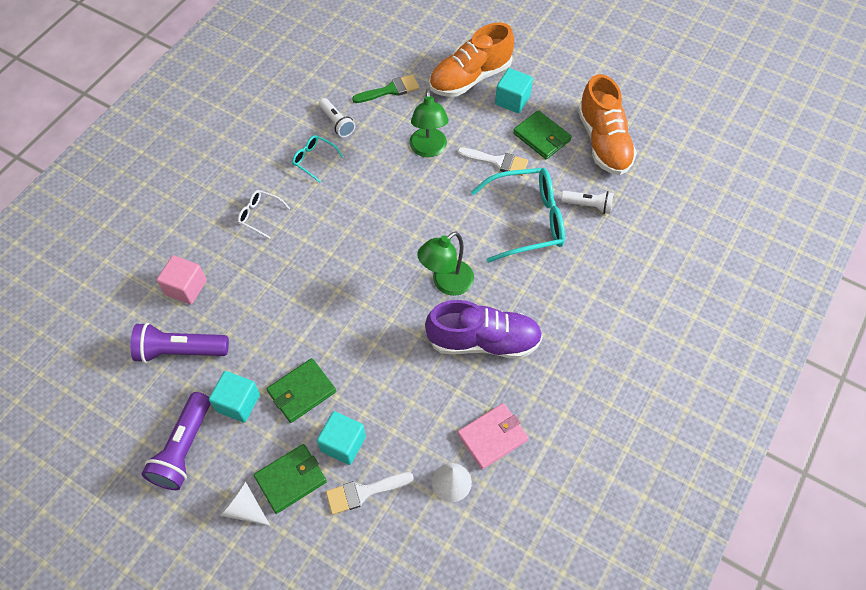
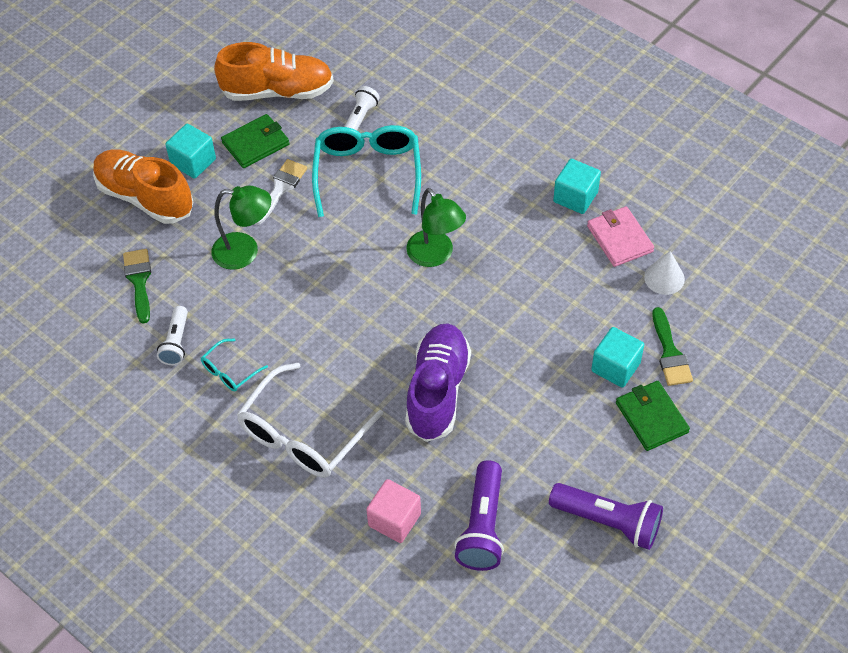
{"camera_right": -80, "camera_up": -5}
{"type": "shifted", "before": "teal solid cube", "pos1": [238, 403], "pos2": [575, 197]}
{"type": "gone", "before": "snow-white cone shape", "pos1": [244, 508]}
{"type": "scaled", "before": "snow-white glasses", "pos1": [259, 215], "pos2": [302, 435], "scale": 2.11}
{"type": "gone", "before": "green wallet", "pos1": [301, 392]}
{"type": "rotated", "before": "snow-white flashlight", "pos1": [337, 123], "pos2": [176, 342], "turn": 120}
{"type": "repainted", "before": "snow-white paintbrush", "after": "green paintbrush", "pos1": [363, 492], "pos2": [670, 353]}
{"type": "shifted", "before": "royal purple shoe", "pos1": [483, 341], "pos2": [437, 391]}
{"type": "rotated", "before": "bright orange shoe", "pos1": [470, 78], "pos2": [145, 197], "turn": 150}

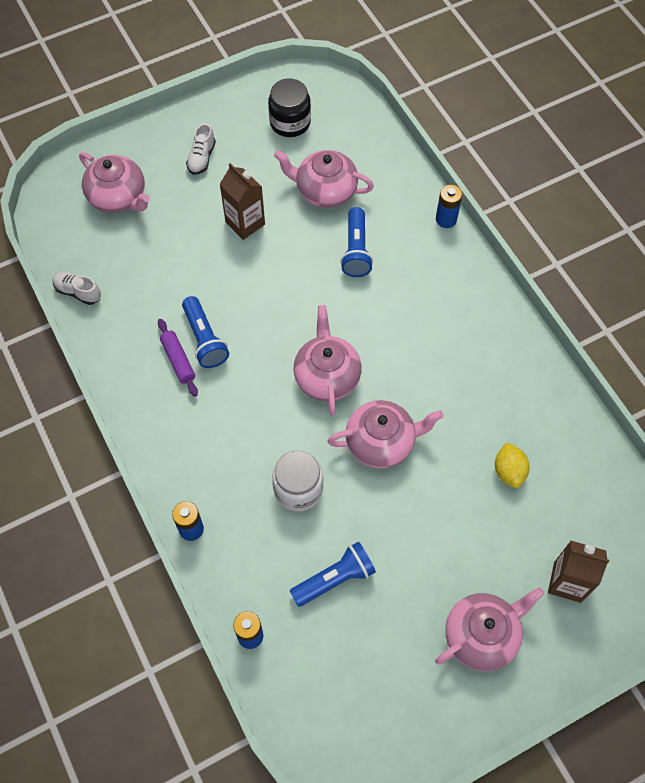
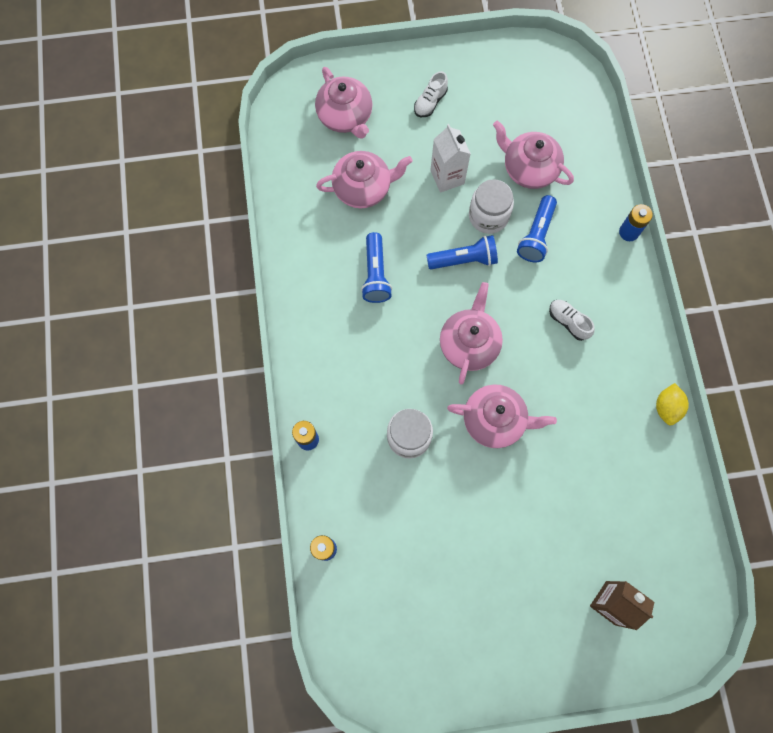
{"camera_right": 20, "camera_up": 10}
{"type": "shifted", "before": "snow-white shoe", "pos1": [78, 292], "pos2": [568, 322]}
{"type": "gone", "before": "royal purple pastry roller", "pos1": [178, 360]}
{"type": "repainted", "before": "dark brown juice carton", "after": "snow-white juice carton", "pos1": [245, 223], "pos2": [447, 177]}
{"type": "gone", "before": "ebony jam jar", "pos1": [290, 122]}
{"type": "shifted", "before": "cobalt flashlight", "pos1": [335, 579], "pos2": [464, 260]}
{"type": "shifted", "before": "rosy tea pot", "pos1": [482, 635], "pos2": [363, 188]}
{"type": "shifted", "before": "golden lemon", "pos1": [509, 471], "pos2": [666, 407]}
{"type": "new", "after": "snow-white jam jar", "pos2": [488, 216]}

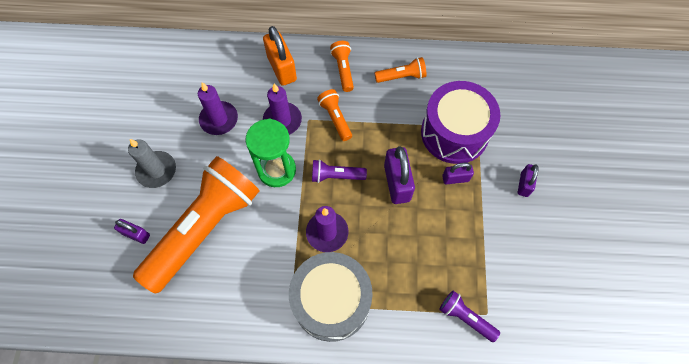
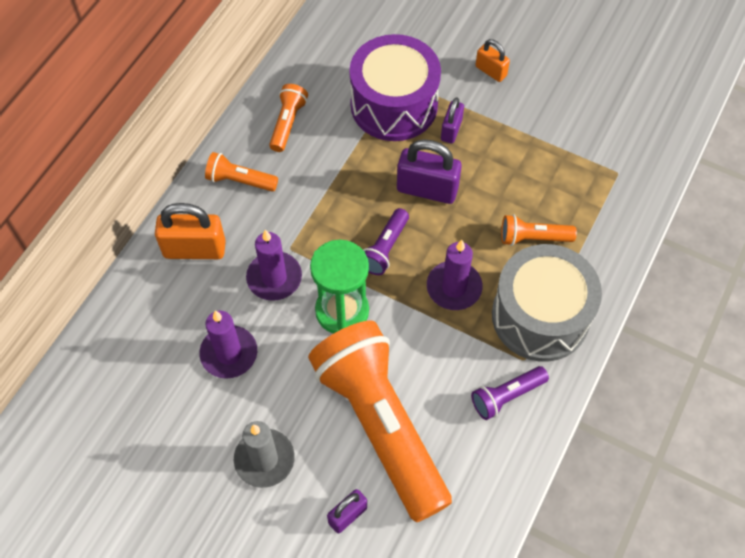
{"camera_right": -65, "camera_up": -5}
{"type": "shifted", "before": "bright orange flashlight", "pos1": [335, 118], "pos2": [533, 238]}
{"type": "shifted", "before": "royal purple flashlight", "pos1": [465, 317], "pos2": [506, 396]}
{"type": "repainted", "before": "royal purple lock", "after": "bright orange lock", "pos1": [524, 184], "pos2": [491, 71]}

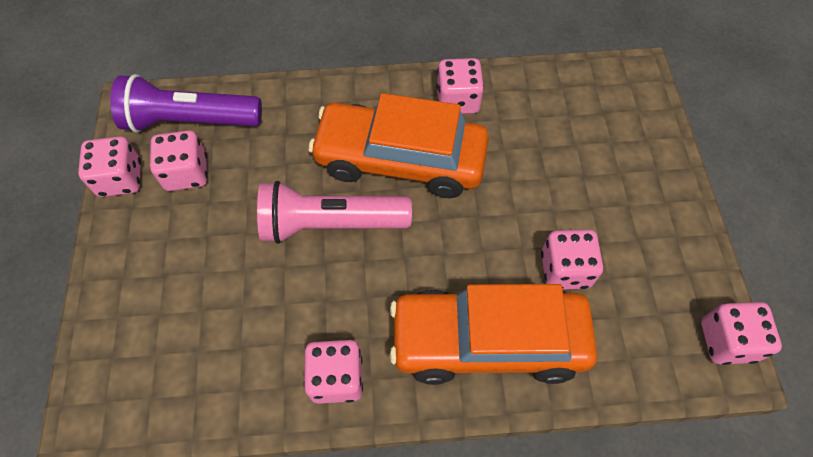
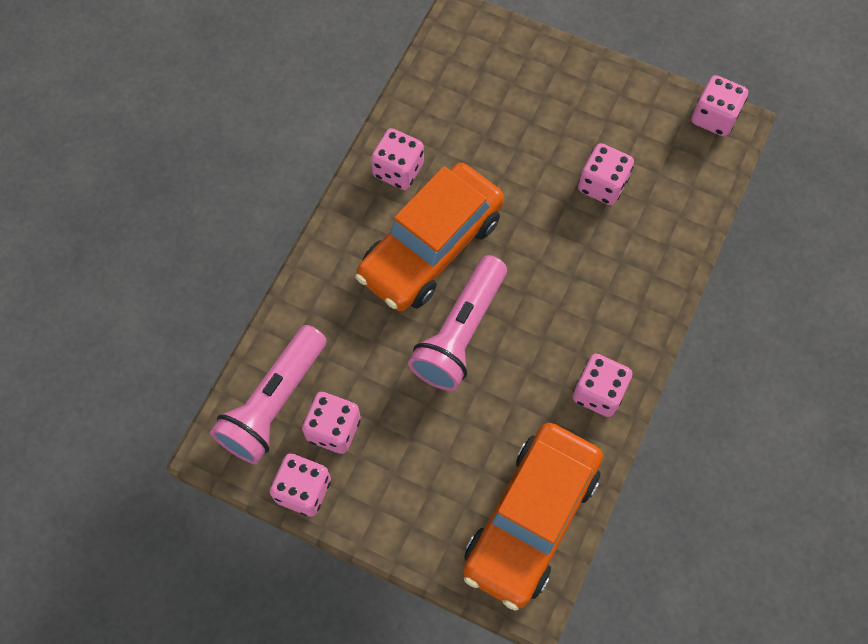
{"camera_right": -60, "camera_up": 5}
{"type": "repainted", "before": "royal purple flashlight", "after": "rosy flashlight", "pos1": [190, 121], "pos2": [274, 402]}
{"type": "shifted", "before": "bright orange car", "pos1": [488, 341], "pos2": [531, 519]}

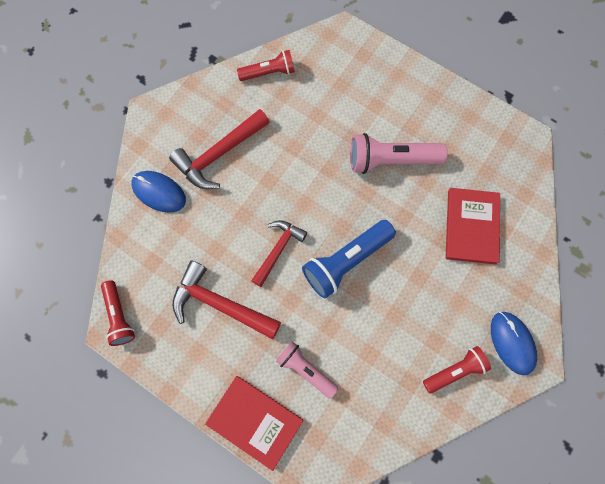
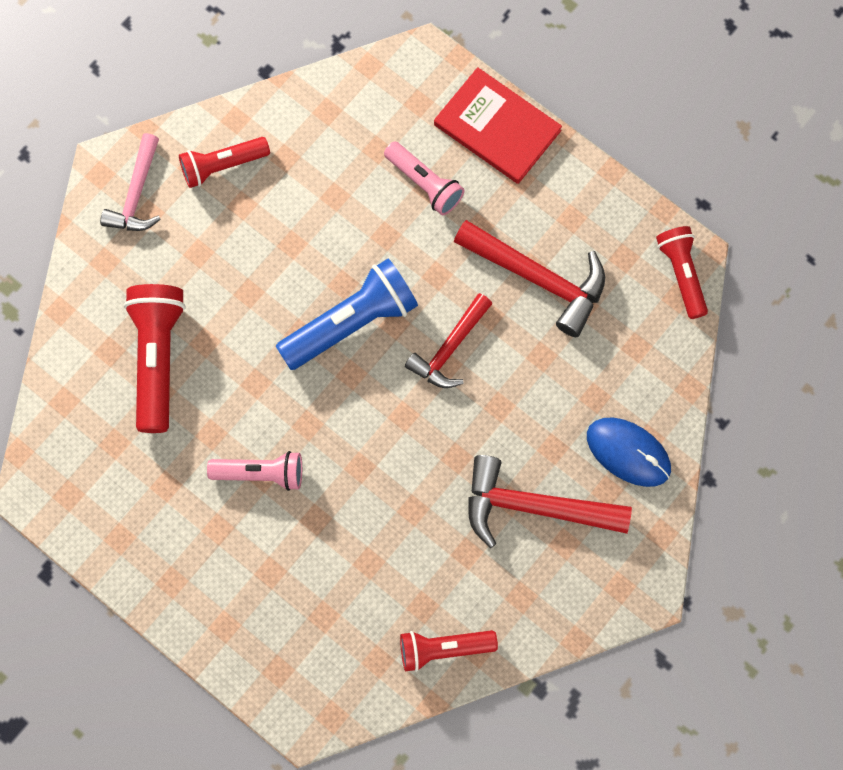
{"camera_right": -175, "camera_up": 0}
{"type": "rotated", "before": "crimson carpenter's hammer", "pos1": [218, 155], "pos2": [533, 507], "turn": -135}
{"type": "scaled", "before": "rosy flashlight", "pos1": [391, 160], "pos2": [260, 473], "scale": 0.63}
{"type": "swapped", "before": "crimson hardcover", "after": "crimson flashlight", "pos1": [471, 226], "pos2": [157, 359]}
{"type": "swapped", "before": "cobalt mouse", "after": "rosy carpenter's hammer", "pos1": [512, 343], "pos2": [136, 194]}

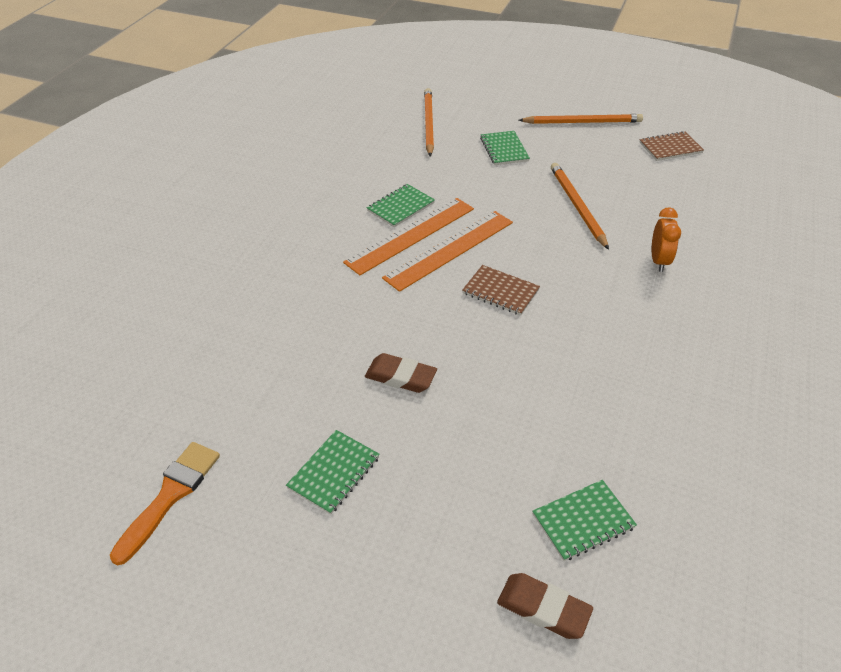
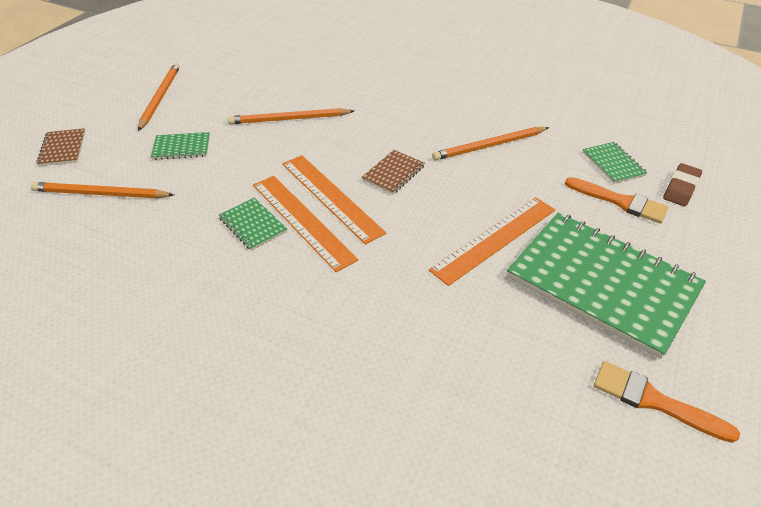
{"camera_right": -85, "camera_up": 0}
{"type": "scaled", "before": "green notebook", "pos1": [334, 472], "pos2": [602, 283], "scale": 2.38}
{"type": "swapped", "before": "dark brown gum eraser", "after": "bright orange ruler", "pos1": [400, 377], "pos2": [494, 239]}
{"type": "shifted", "before": "dark brown notebook", "pos1": [670, 148], "pos2": [63, 148]}
{"type": "gone", "before": "bright orange bedside clock", "pos1": [659, 261]}
{"type": "new", "after": "bright orange wooden pencil", "pos2": [489, 146]}
{"type": "new", "after": "bright orange paintbrush", "pos2": [620, 202]}

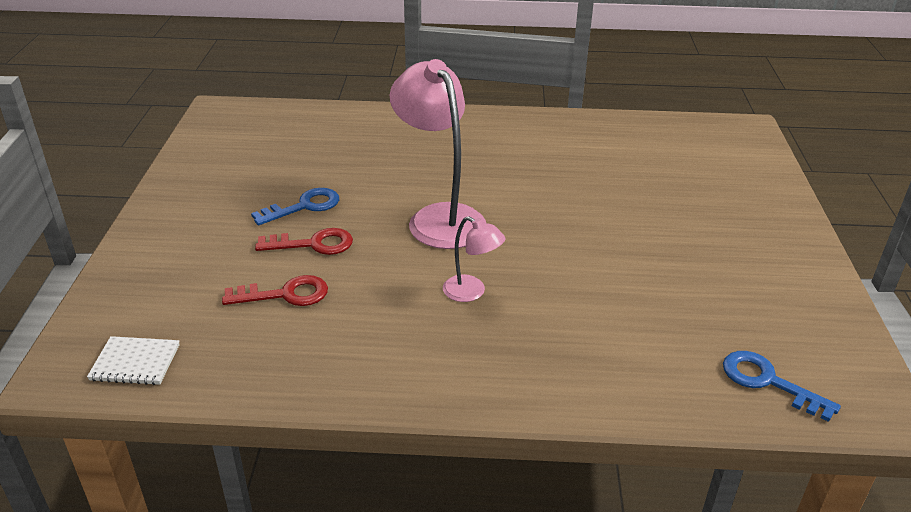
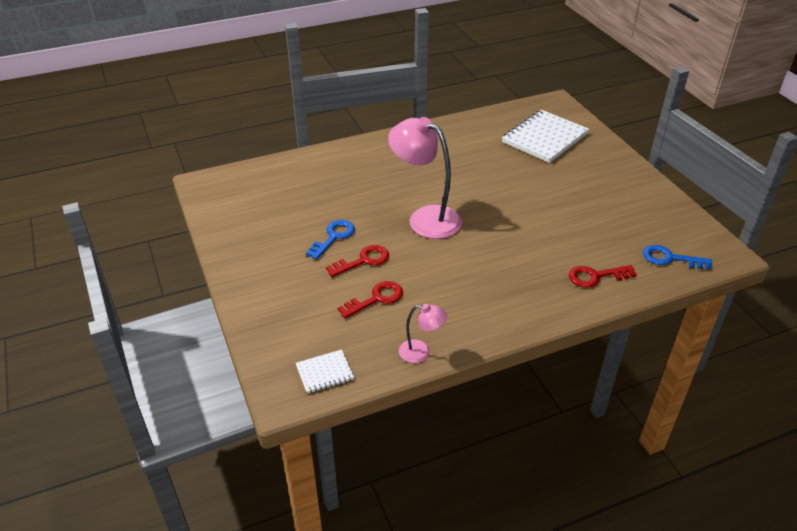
{"camera_right": -25, "camera_up": 5}
{"type": "shifted", "before": "rosy reading lamp", "pos1": [471, 292], "pos2": [421, 352]}
{"type": "new", "after": "snow-white notebook", "pos2": [544, 138]}
{"type": "new", "after": "crimson key", "pos2": [596, 276]}

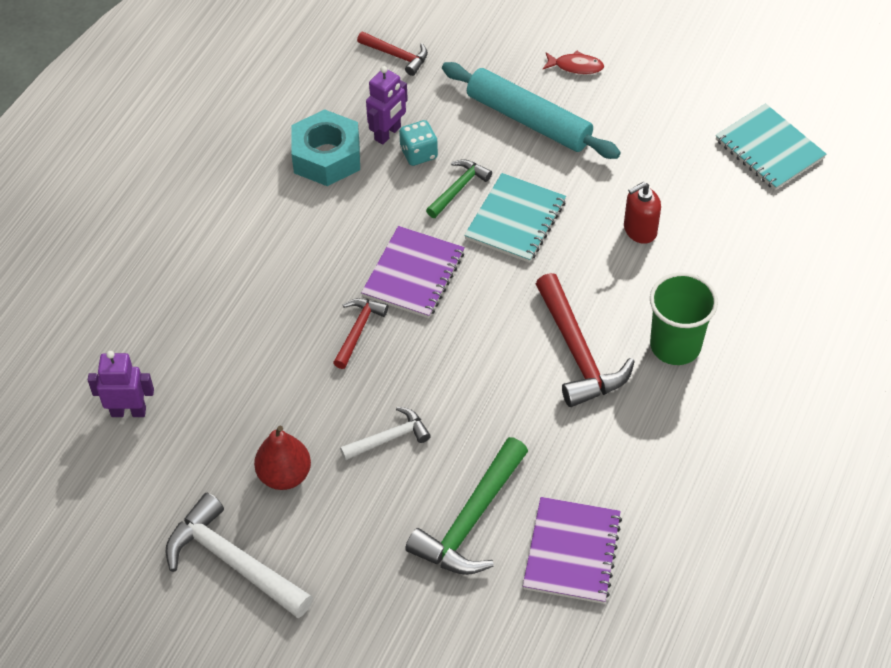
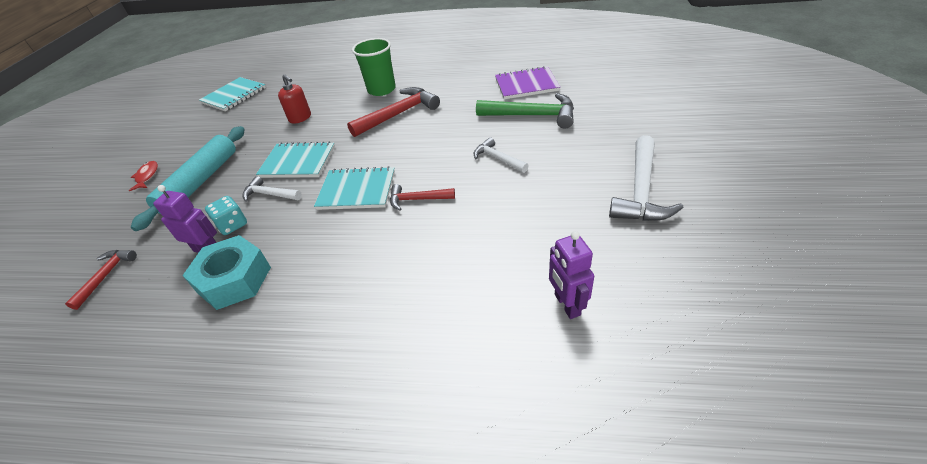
{"camera_right": -105, "camera_up": -10}
{"type": "gone", "before": "crimson pear", "pos1": [284, 475]}
{"type": "repainted", "before": "royal purple notebook", "after": "teal notebook", "pos1": [413, 274], "pos2": [357, 190]}
{"type": "repainted", "before": "green carpenter's hammer", "after": "snow-white carpenter's hammer", "pos1": [458, 189], "pos2": [270, 194]}

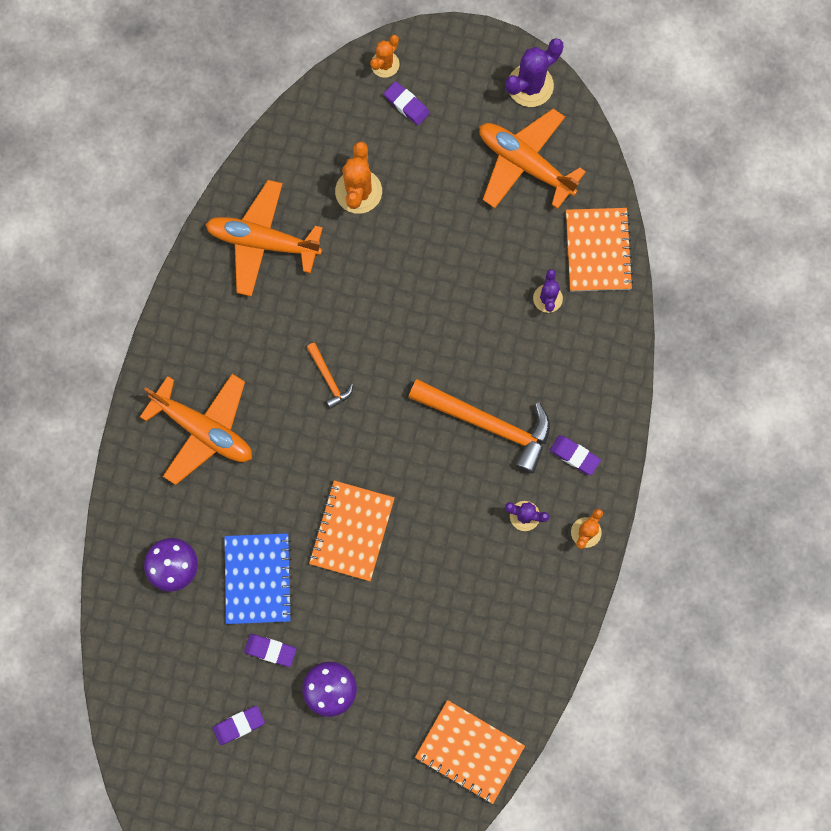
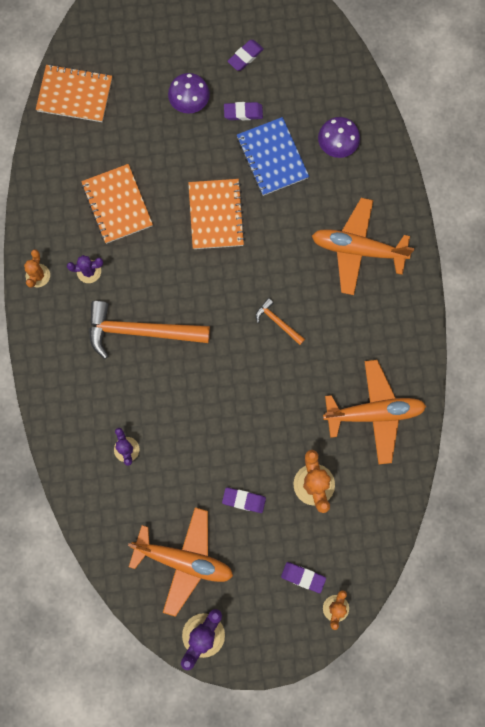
{"camera_right": 160, "camera_up": 0}
{"type": "shifted", "before": "royal purple gum eraser", "pos1": [574, 456], "pos2": [244, 500]}
{"type": "shifted", "before": "bright orange notebook", "pos1": [598, 251], "pos2": [117, 205]}

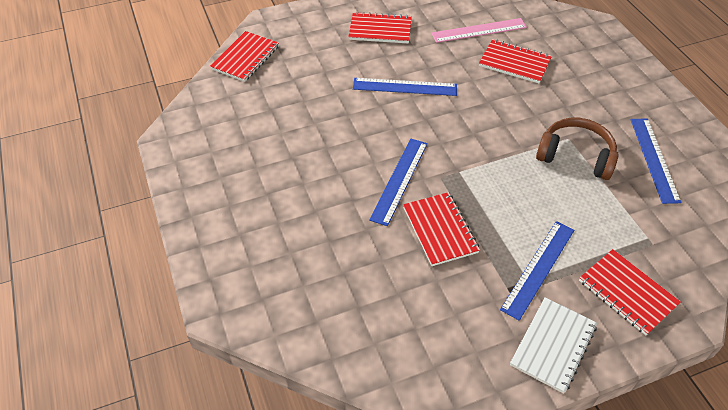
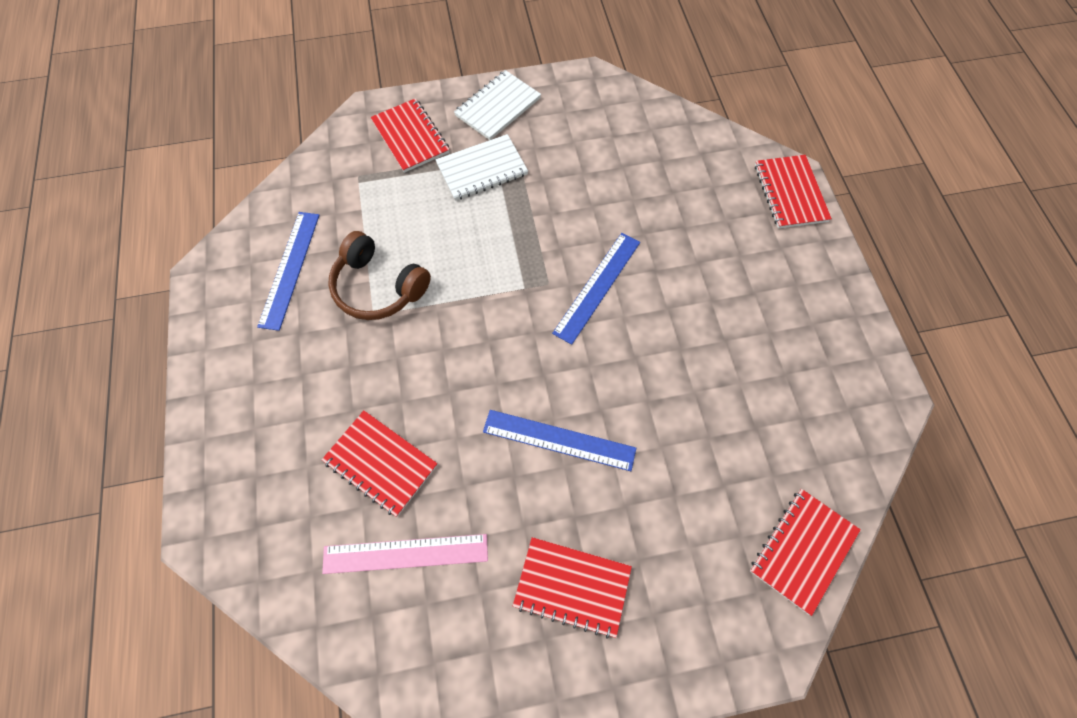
{"camera_right": -170, "camera_up": 15}
{"type": "shifted", "before": "crimson notebook", "pos1": [440, 230], "pos2": [790, 193]}
{"type": "swapped", "before": "cobalt ruler", "after": "snow-white notebook", "pos1": [538, 268], "pos2": [482, 169]}

